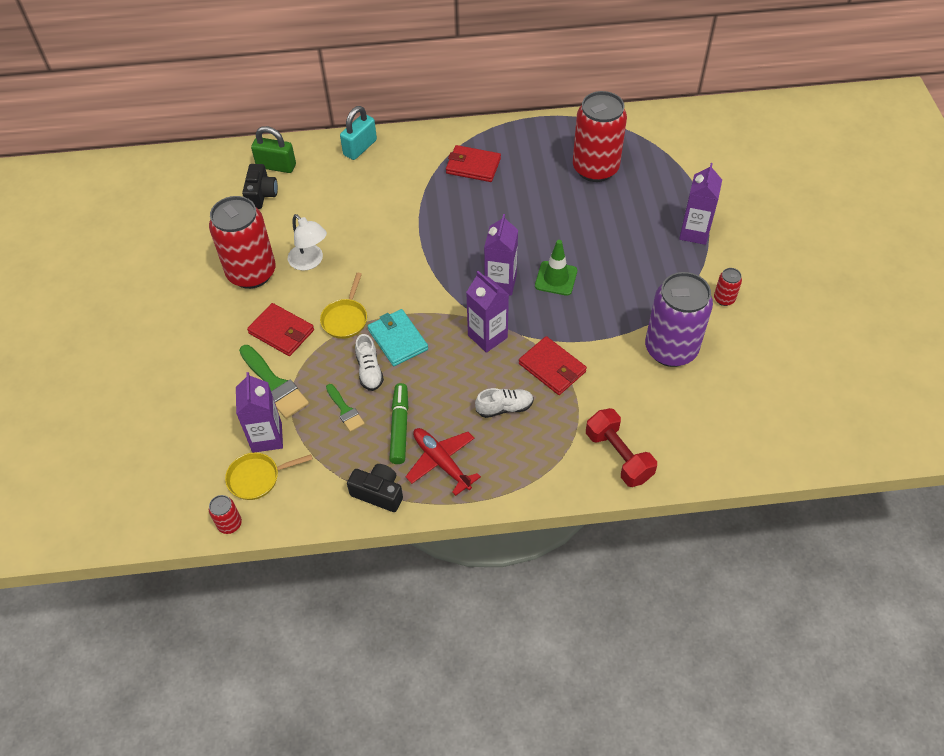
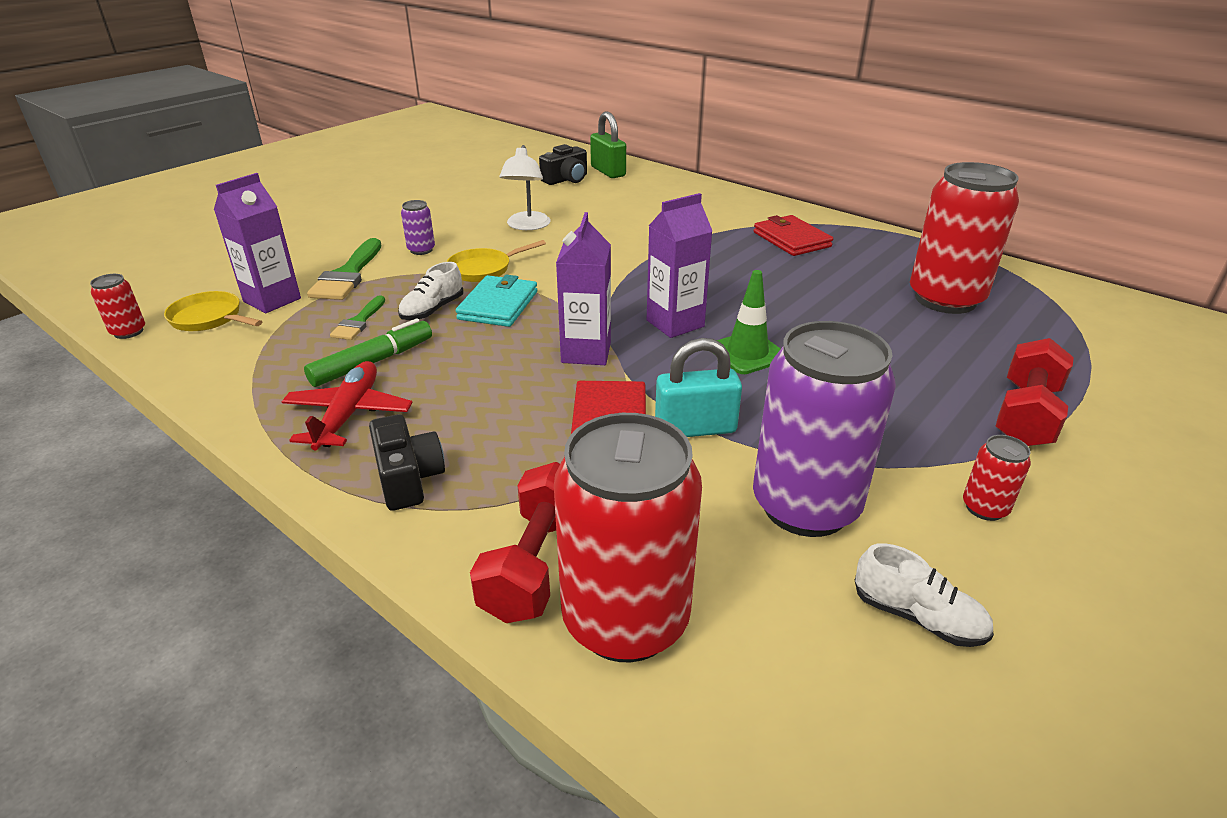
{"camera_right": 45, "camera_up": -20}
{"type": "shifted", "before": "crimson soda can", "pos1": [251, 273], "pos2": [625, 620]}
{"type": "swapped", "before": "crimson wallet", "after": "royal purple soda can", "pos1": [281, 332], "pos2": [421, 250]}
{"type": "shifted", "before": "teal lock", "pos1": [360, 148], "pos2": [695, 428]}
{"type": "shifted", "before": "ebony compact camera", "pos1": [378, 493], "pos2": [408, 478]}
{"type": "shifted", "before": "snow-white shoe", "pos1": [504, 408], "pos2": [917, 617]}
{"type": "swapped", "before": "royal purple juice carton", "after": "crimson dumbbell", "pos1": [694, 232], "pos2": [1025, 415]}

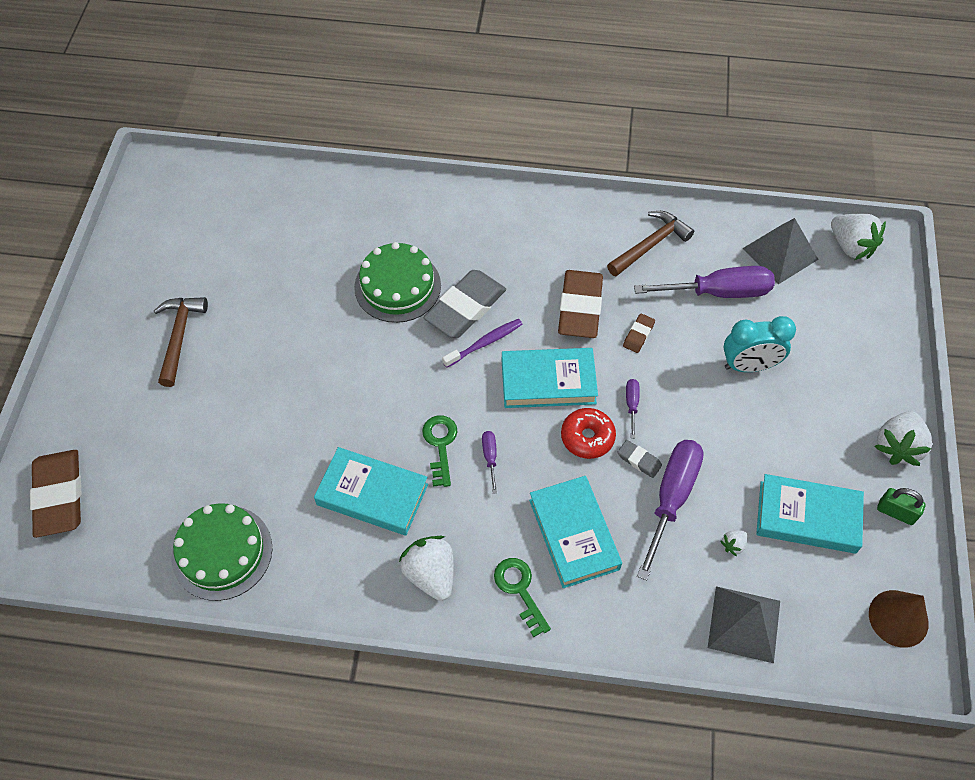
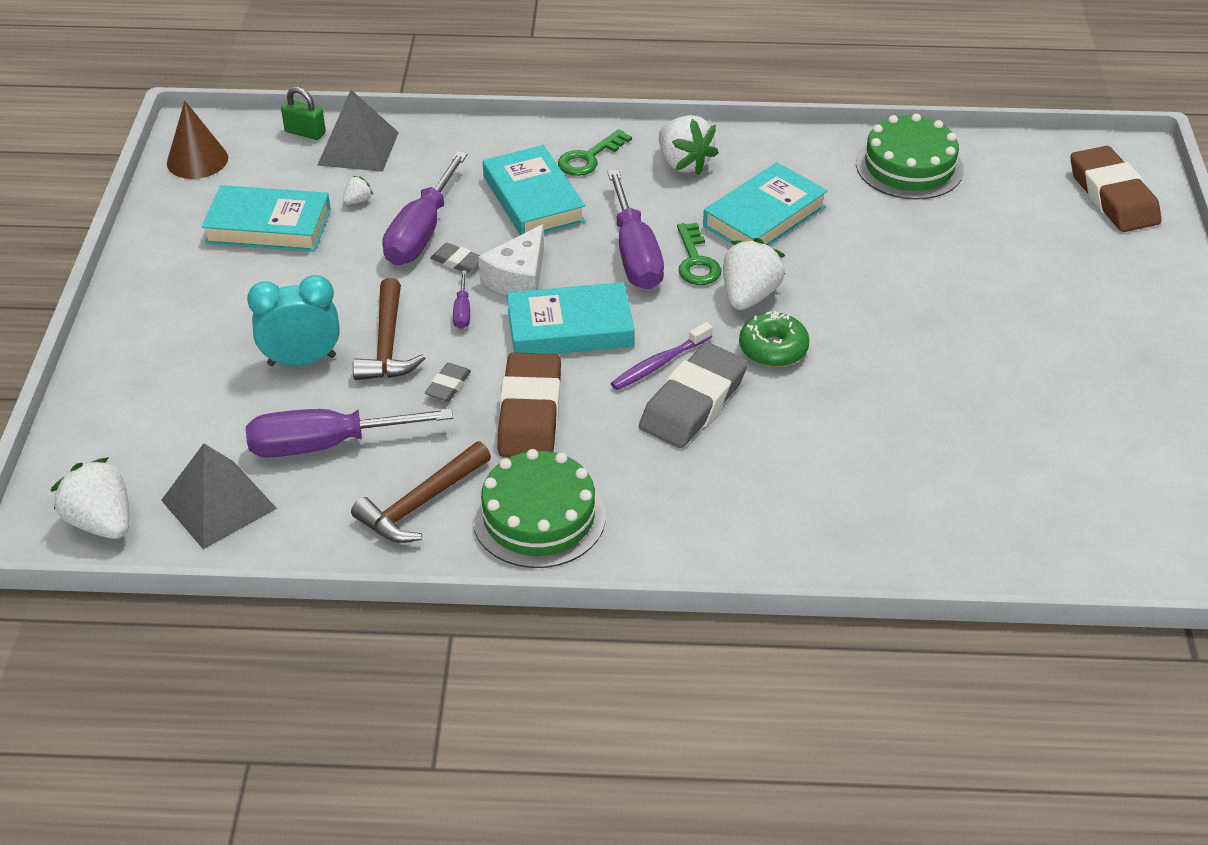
{"camera_right": 175, "camera_up": -15}
{"type": "shifted", "before": "dark brown carpenter's hammer", "pos1": [179, 337], "pos2": [387, 344]}
{"type": "rotated", "before": "teal hardcover", "pos1": [372, 495], "pos2": [764, 216], "turn": -60}
{"type": "shifted", "before": "green gateau", "pos1": [397, 286], "pos2": [539, 516]}
{"type": "scaled", "before": "royal purple screwdriver", "pos1": [490, 458], "pos2": [634, 254], "scale": 2.25}
{"type": "rotated", "before": "green key", "pos1": [519, 590], "pos2": [589, 158], "turn": 75}
{"type": "swapped", "before": "crimson donut", "after": "snow-white cheese wedge", "pos1": [587, 437], "pos2": [519, 278]}
{"type": "repainted", "before": "dark brown gum eraser", "after": "ash-grey gum eraser", "pos1": [638, 335], "pos2": [448, 385]}
{"type": "shifted", "before": "snow-white toy strawberry", "pos1": [897, 446], "pos2": [749, 296]}
{"type": "shifted", "before": "green lock", "pos1": [896, 512], "pos2": [305, 133]}
{"type": "new", "after": "green donut", "pos2": [773, 349]}

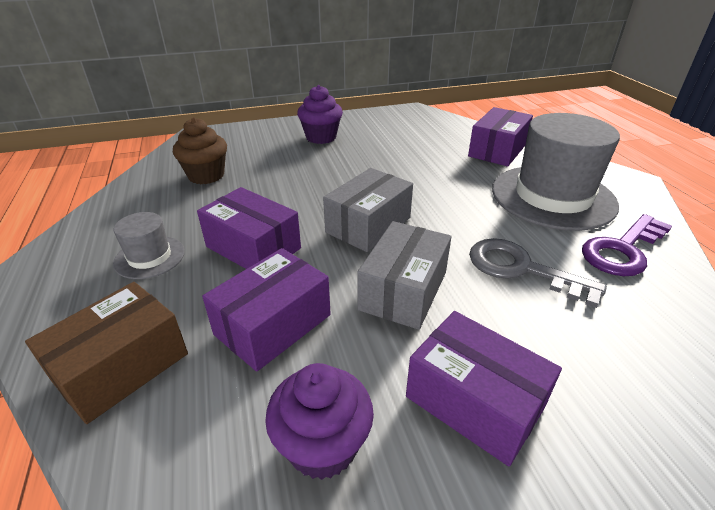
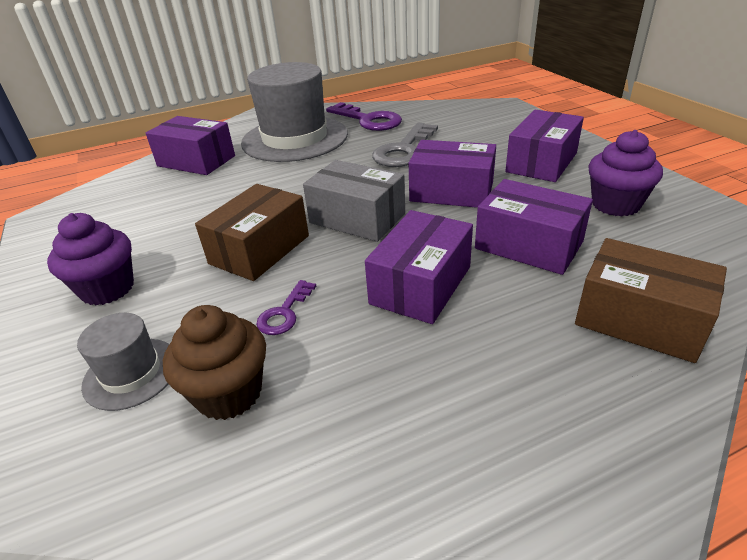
{"camera_right": -95, "camera_up": 0}
{"type": "shifted", "before": "ash-grey tall hat", "pos1": [149, 257], "pos2": [131, 373]}
{"type": "repainted", "before": "ash-grey box", "after": "royal purple box", "pos1": [403, 291], "pos2": [451, 191]}
{"type": "new", "after": "dark brown box", "pos2": [260, 249]}
{"type": "new", "after": "royal purple key", "pos2": [284, 313]}

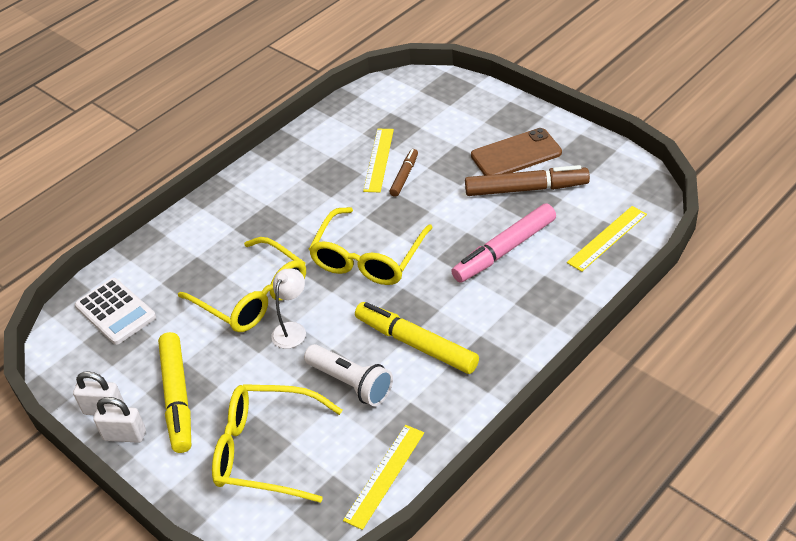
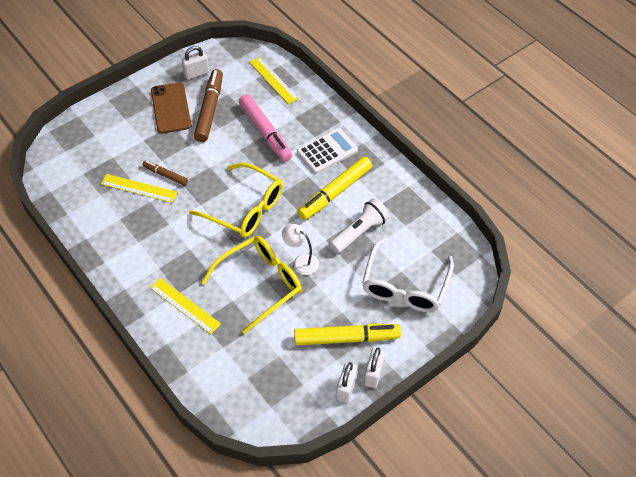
{"camera_right": -85, "camera_up": 10}
{"type": "shifted", "before": "snow-white calculator", "pos1": [115, 312], "pos2": [327, 151]}
{"type": "repainted", "before": "golden glasses", "after": "snow-white glasses", "pos1": [266, 450], "pos2": [405, 286]}
{"type": "shifted", "before": "golden ruler", "pos1": [384, 475], "pos2": [185, 305]}
{"type": "new", "after": "snow-white lock", "pos2": [196, 73]}

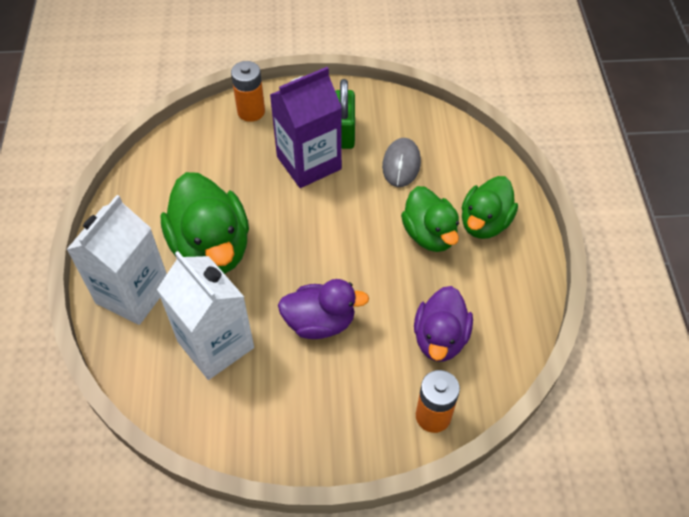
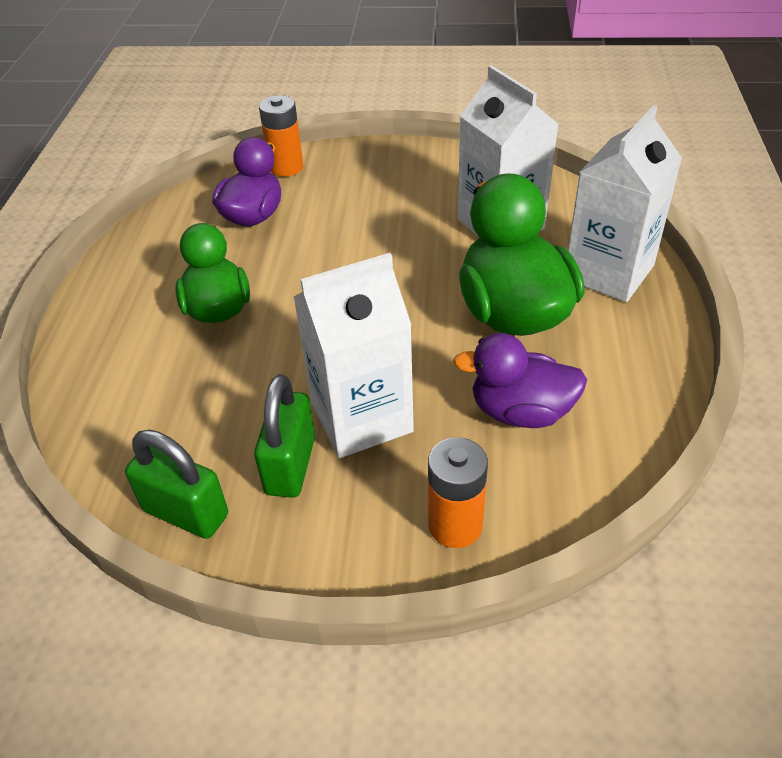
{"camera_right": -170, "camera_up": -10}
{"type": "repainted", "before": "royal purple juice carton", "after": "snow-white juice carton", "pos1": [309, 163], "pos2": [361, 417]}
{"type": "shifted", "before": "royal purple toy duck", "pos1": [320, 322], "pos2": [520, 411]}
{"type": "gone", "before": "ash-grey mouse", "pos1": [401, 164]}
{"type": "gone", "before": "green toy duck", "pos1": [484, 223]}
{"type": "new", "after": "green lock", "pos2": [186, 512]}

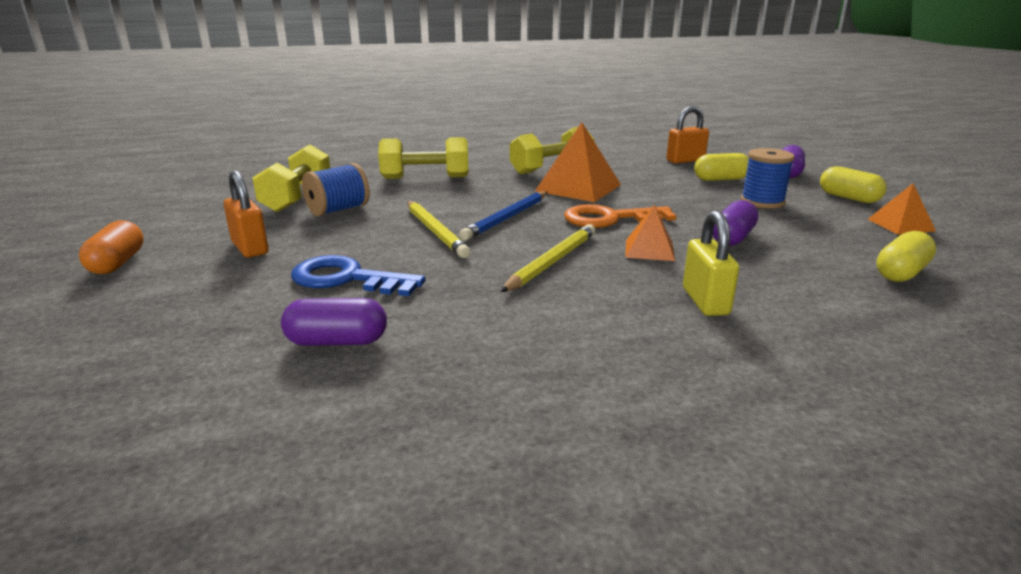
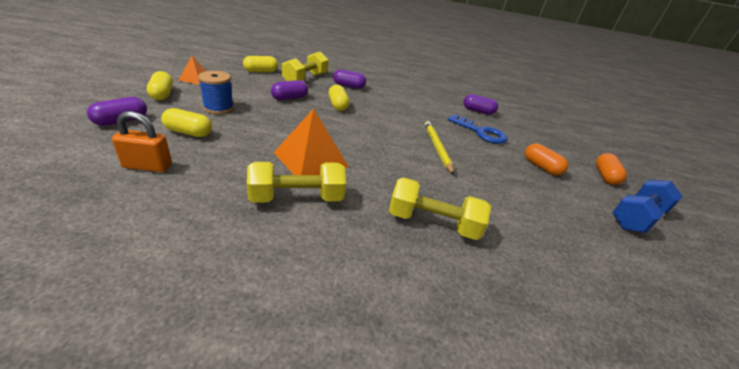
{"camera_right": -165, "camera_up": 10}
{"type": "swapped", "before": "bright orange lock", "after": "bright orange pill", "pos1": [250, 248], "pos2": [541, 167]}
{"type": "shifted", "before": "golden dumbbell", "pos1": [297, 198], "pos2": [305, 79]}
{"type": "gone", "before": "cobalt reel of thread", "pos1": [338, 210]}
{"type": "gone", "before": "cobalt wooden pencil", "pos1": [507, 218]}
{"type": "gone", "before": "golden wooden pencil", "pos1": [552, 261]}
{"type": "gone", "before": "bright orange key", "pos1": [610, 219]}
{"type": "swapped", "before": "bright orange pyramid", "after": "golden pill", "pos1": [649, 250], "pos2": [338, 105]}
{"type": "swapped", "before": "golden lock", "after": "royal purple pill", "pos1": [705, 301], "pos2": [348, 86]}
{"type": "new", "after": "cobalt dumbbell", "pos2": [636, 217]}

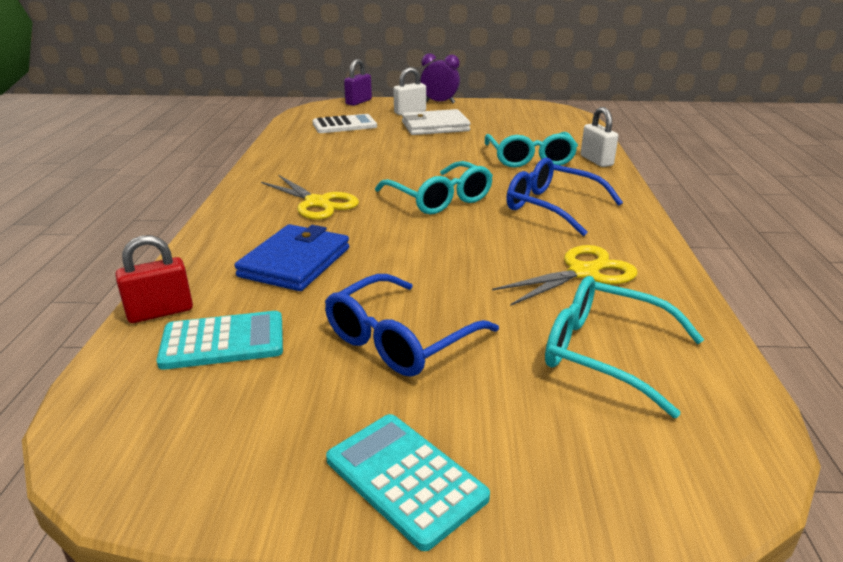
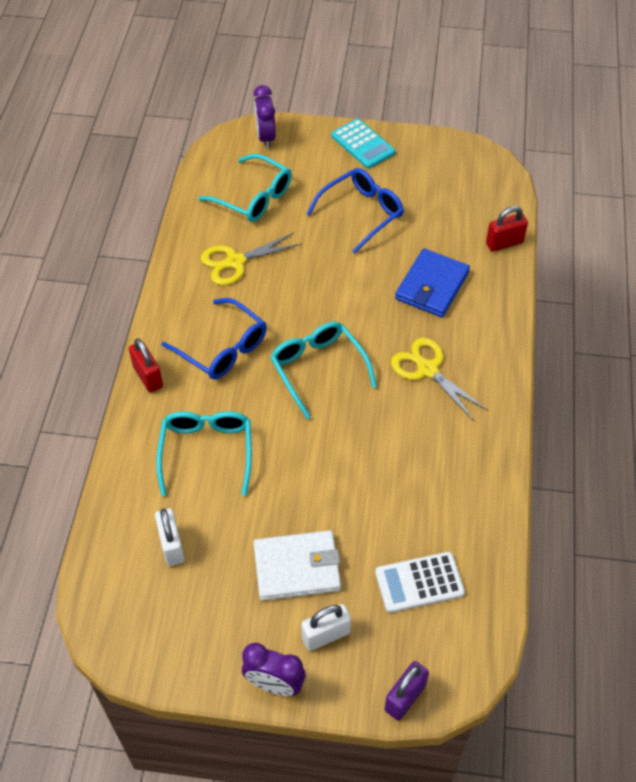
{"camera_right": -175, "camera_up": 25}
{"type": "gone", "before": "teal calculator", "pos1": [223, 341]}
{"type": "shifted", "before": "snow-white lock", "pos1": [596, 161], "pos2": [171, 546]}
{"type": "new", "after": "crimson lock", "pos2": [148, 377]}
{"type": "new", "after": "royal purple bedside clock", "pos2": [265, 137]}

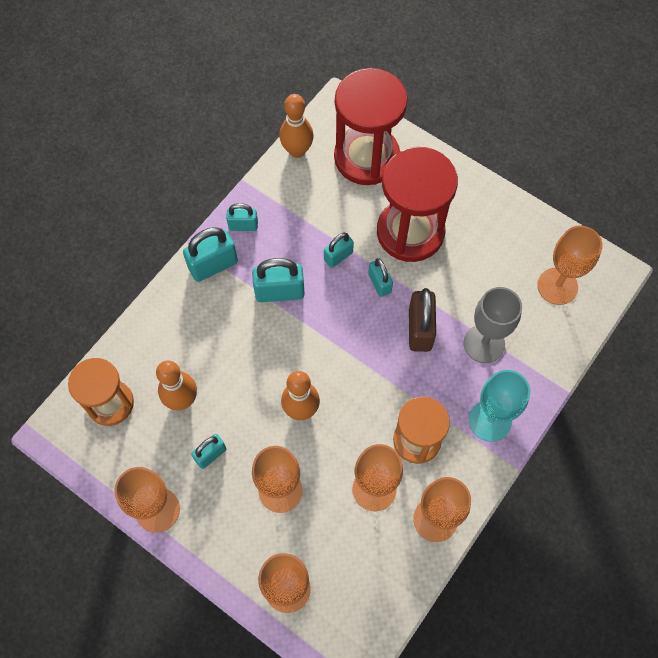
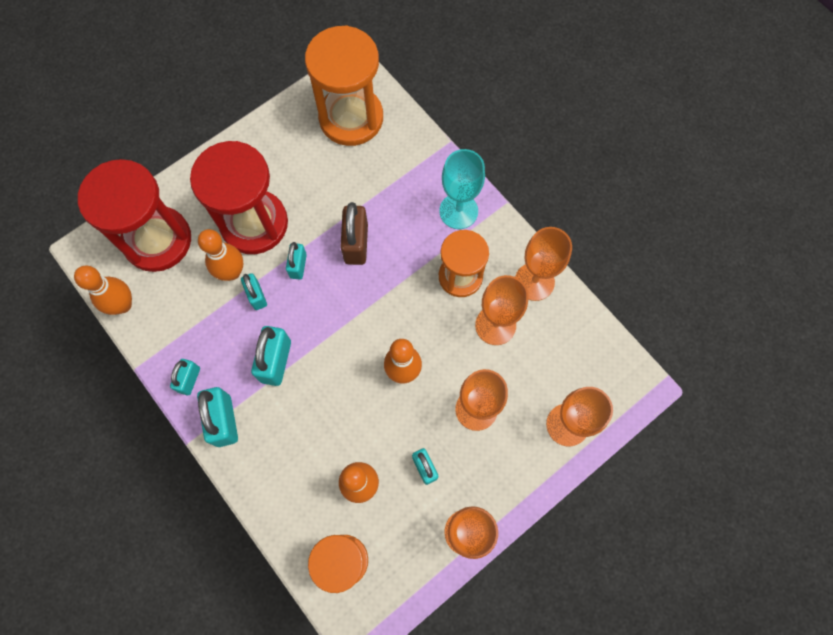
{"camera_right": -75, "camera_up": 5}
{"type": "rotated", "before": "teal lock", "pos1": [379, 283], "pos2": [298, 266], "turn": -75}
{"type": "rotated", "before": "dark brown lock", "pos1": [420, 329], "pos2": [356, 243], "turn": 75}
{"type": "gone", "before": "ash-grey chalice", "pos1": [484, 343]}
{"type": "swapped", "before": "bright orange chalice", "after": "bright orange sand timer", "pos1": [557, 286], "pos2": [351, 118]}
{"type": "new", "after": "bright orange skittle", "pos2": [231, 272]}

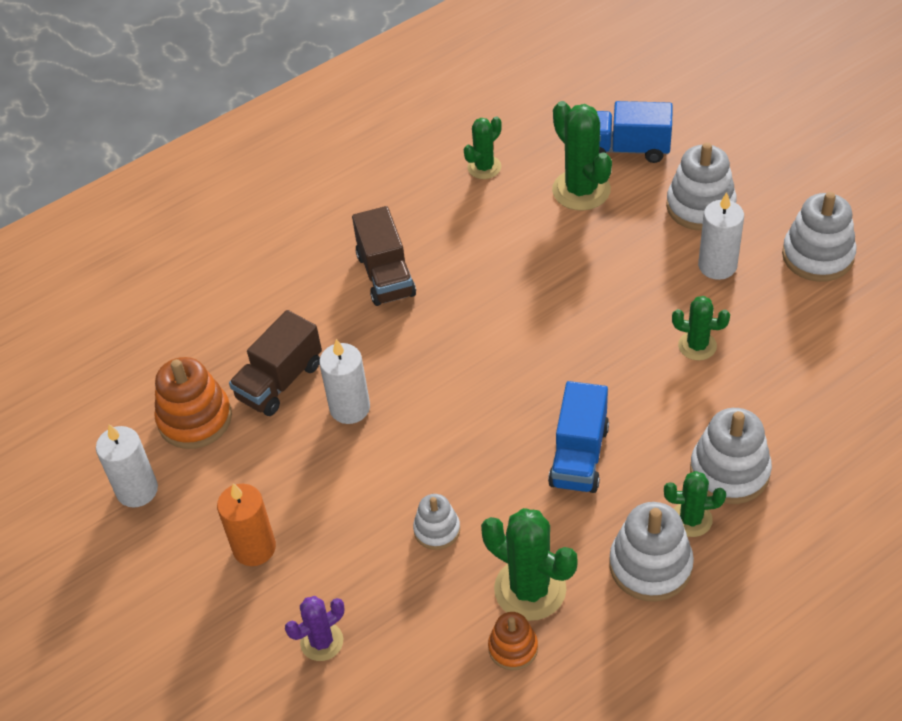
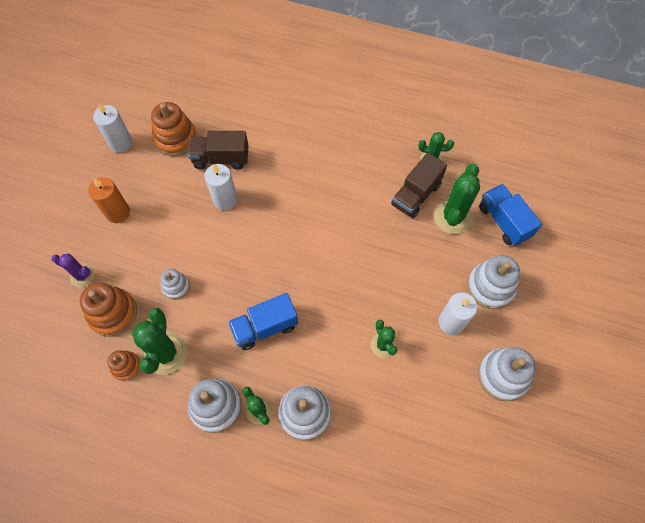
{"camera_right": 50, "camera_up": 15}
{"type": "shifted", "before": "dark brown lorry", "pos1": [386, 275], "pos2": [416, 195]}
{"type": "new", "after": "bright orange stacking toy", "pos2": [113, 313]}

